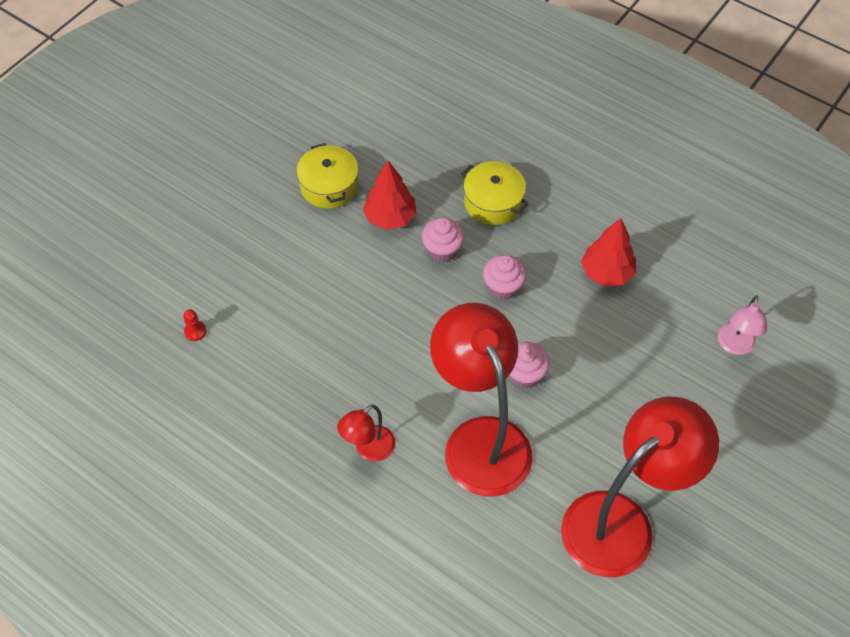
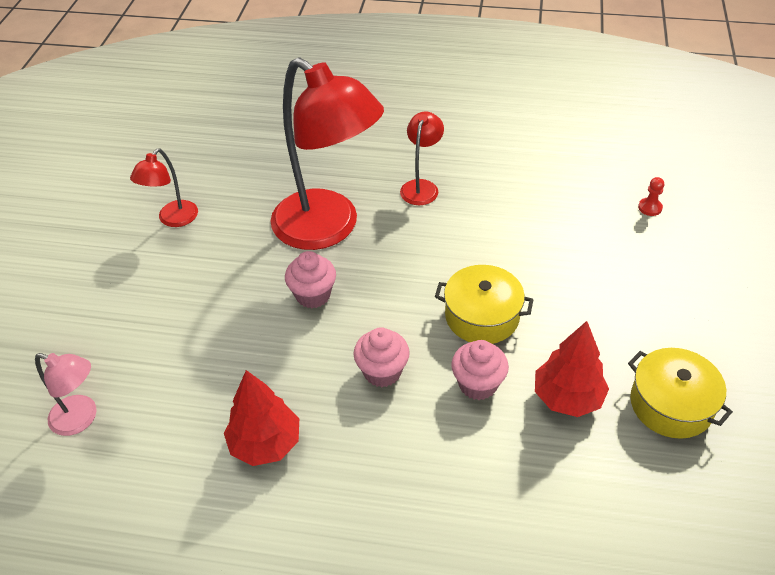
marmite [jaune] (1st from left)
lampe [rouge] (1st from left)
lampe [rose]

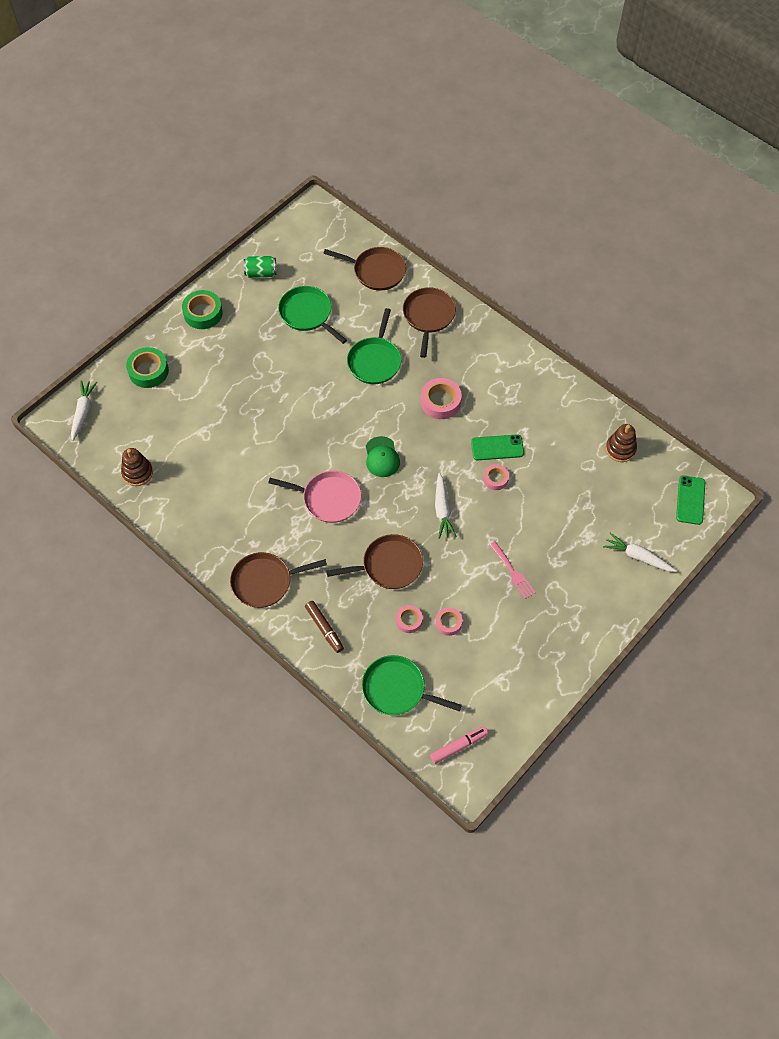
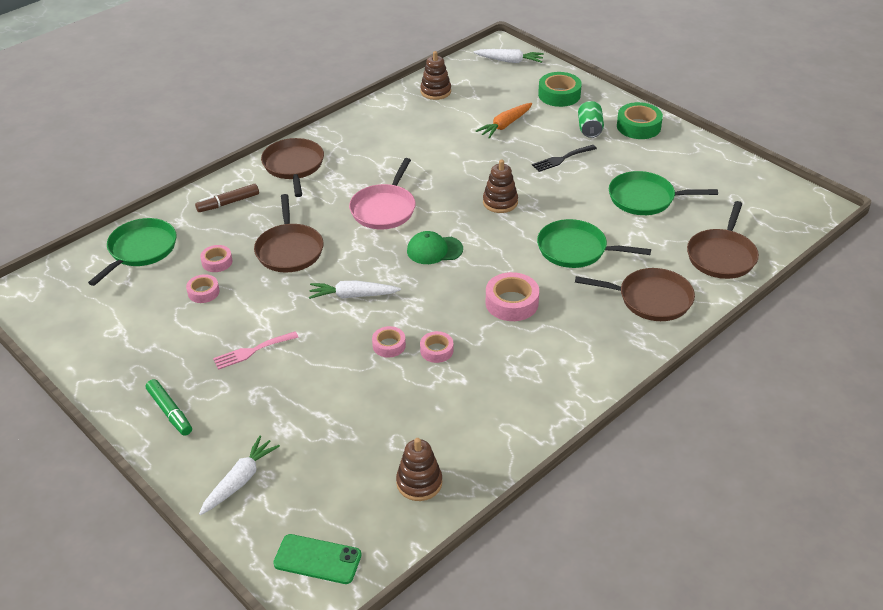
canette [vert]
poêle [vert] (3rd from left)
feutre [rose]
ruban adhésif [rose] (4th from left)
feutre [vert]
carotte [orange]
jouet à empiler [marron] (3rd from left)
fourchette [noir]

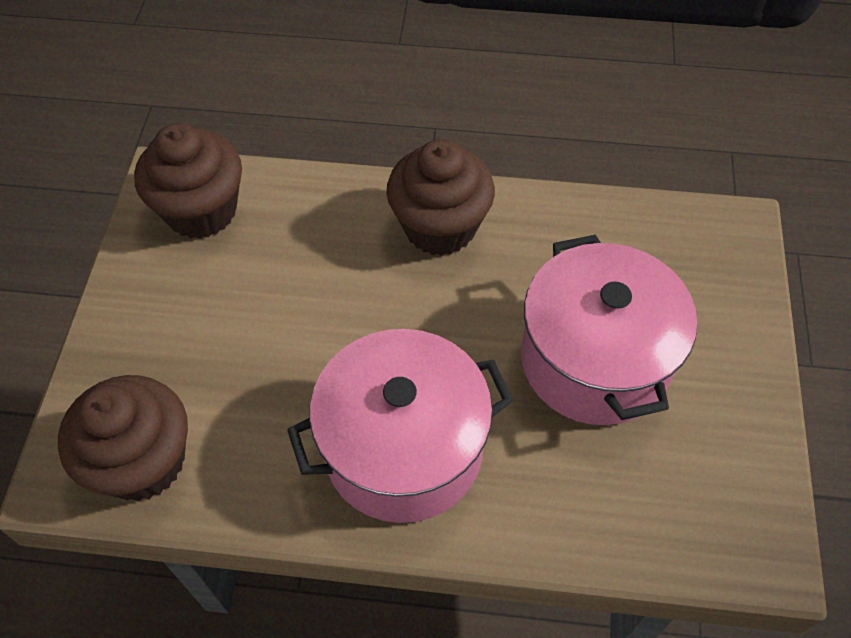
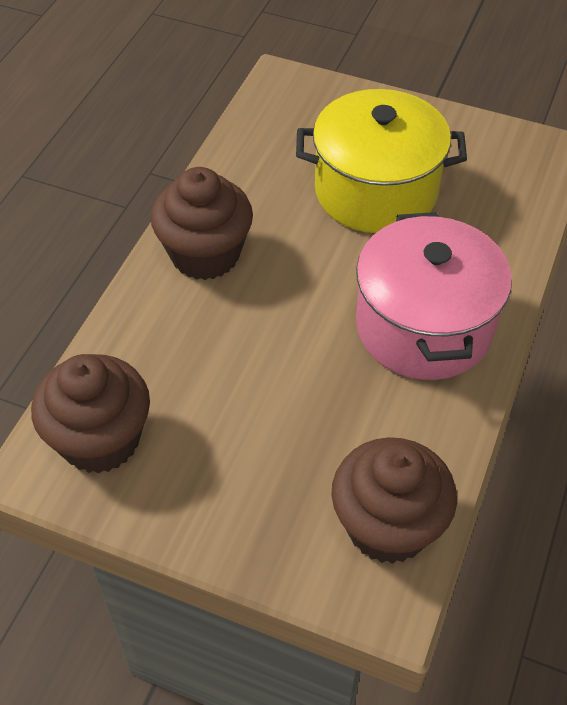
marmite [jaune]

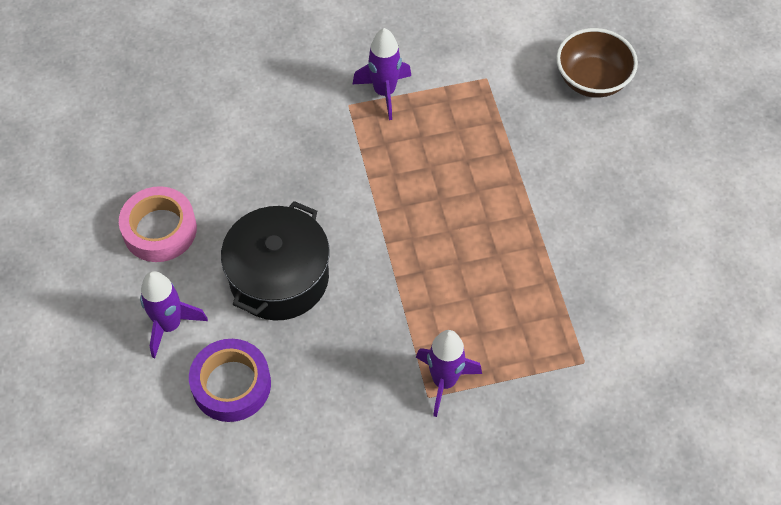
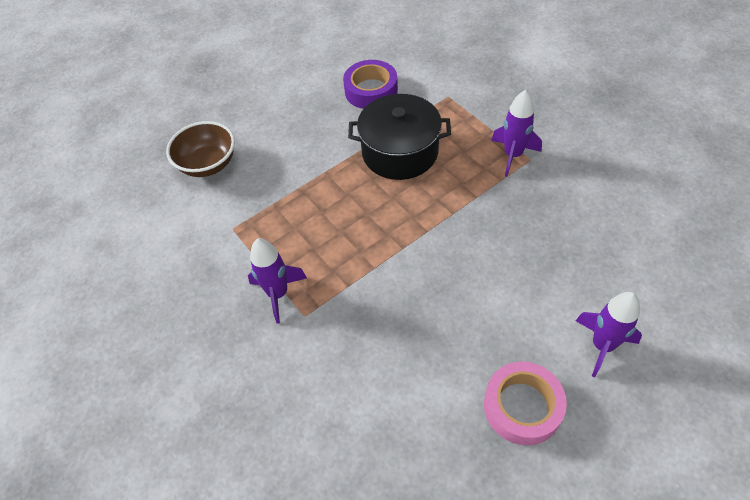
ruban adhésif [violet]
marmite [noir]

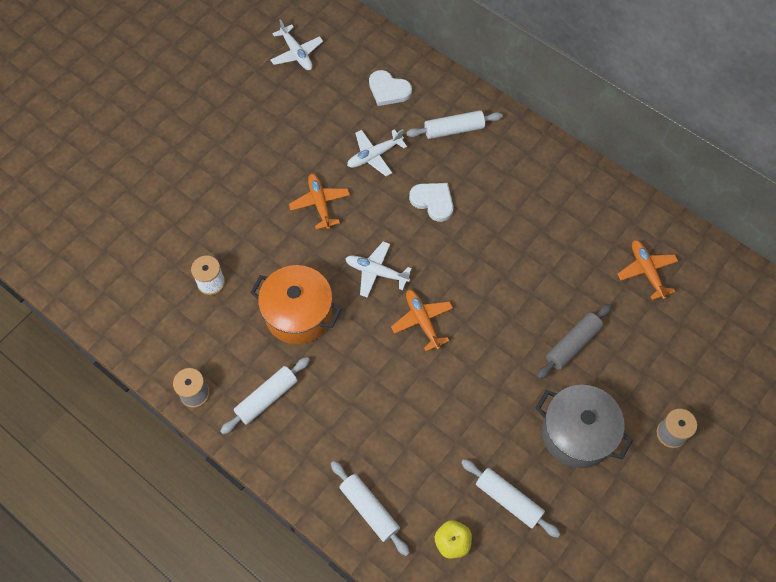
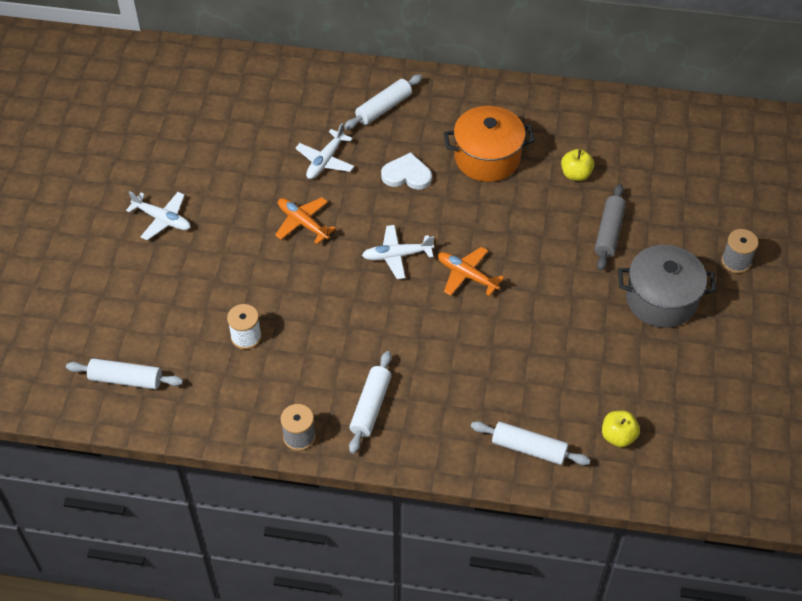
marmite [orange]
avion [blanc] (1st from left)
cœur [blanc] (1st from left in the first image)
rouleau à pâtisserie [blanc] (1st from left)
avion [orange] (3rd from left in the first image)
pomme [jaune] (1st from left)

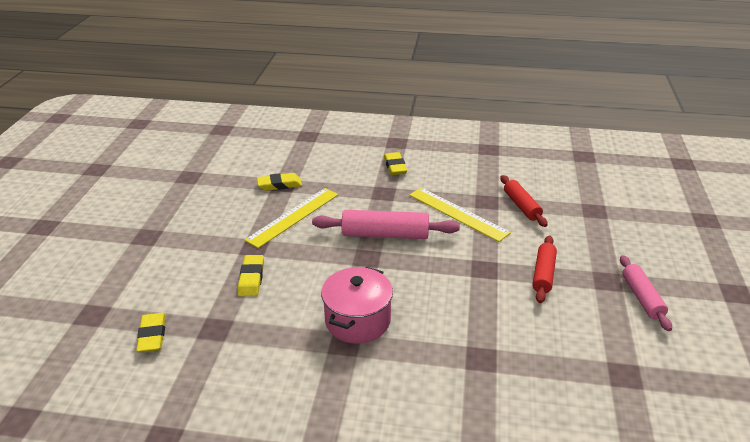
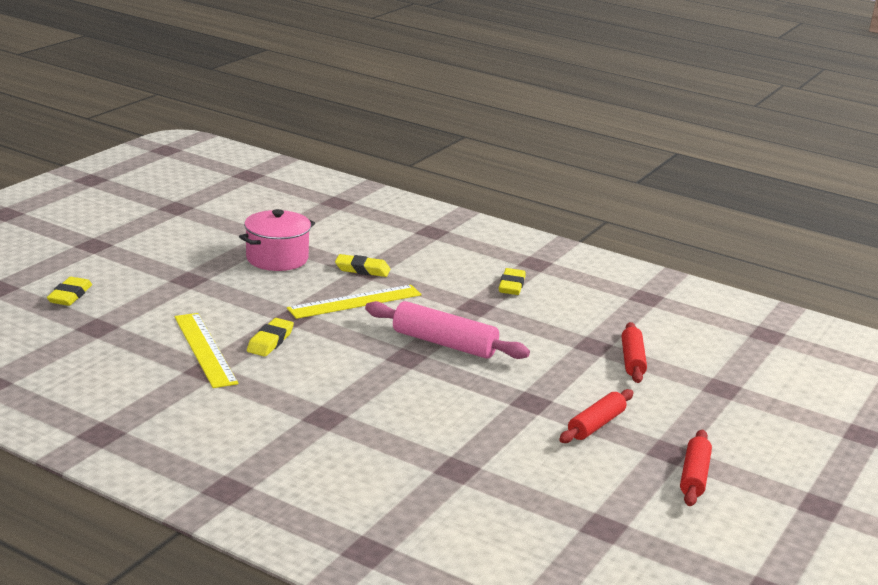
gomme [jaune] (1st from left)
marmite [rose]
règle [jaune] (1st from left)
rouleau à pâtisserie [rouge] (3rd from left)

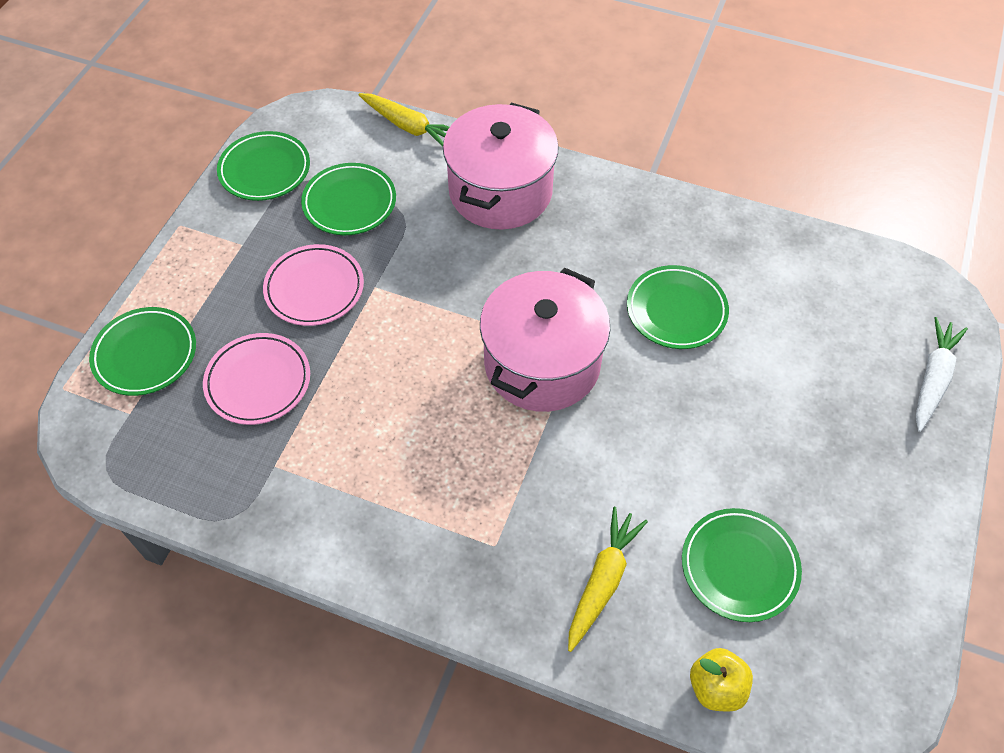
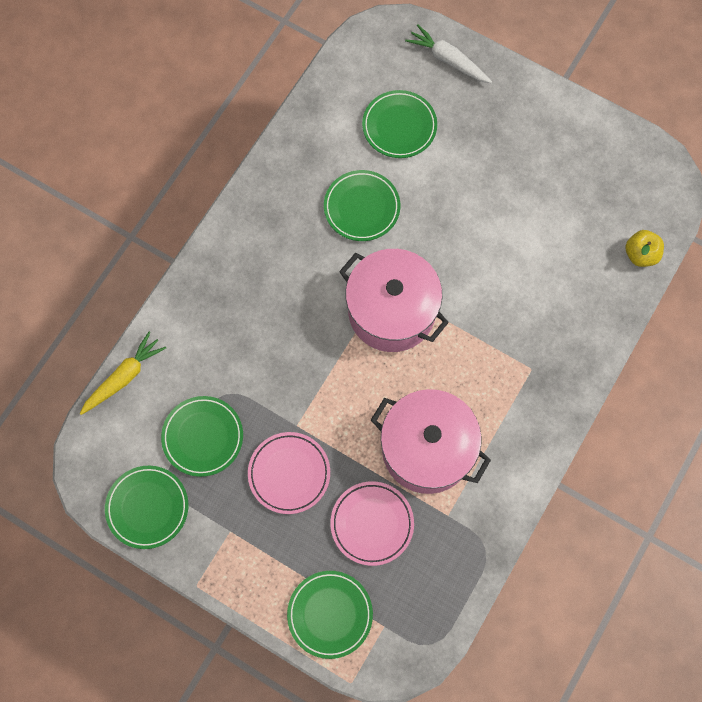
marmite [rose] (2nd from left)
carotte [jaune] (2nd from left in the first image)
assiette [vert] (5th from left)

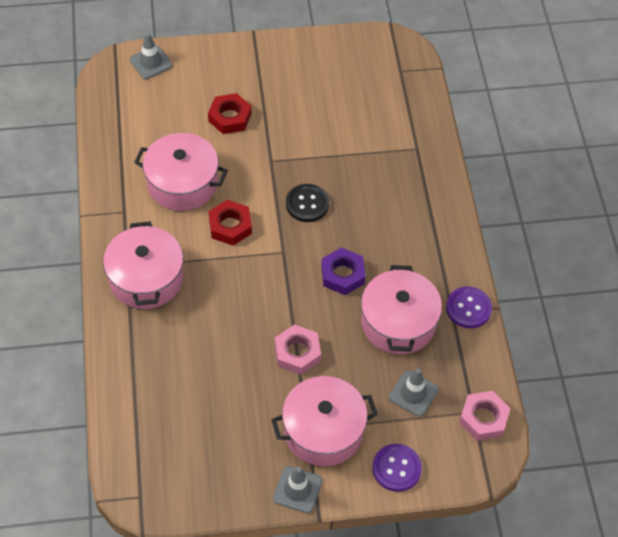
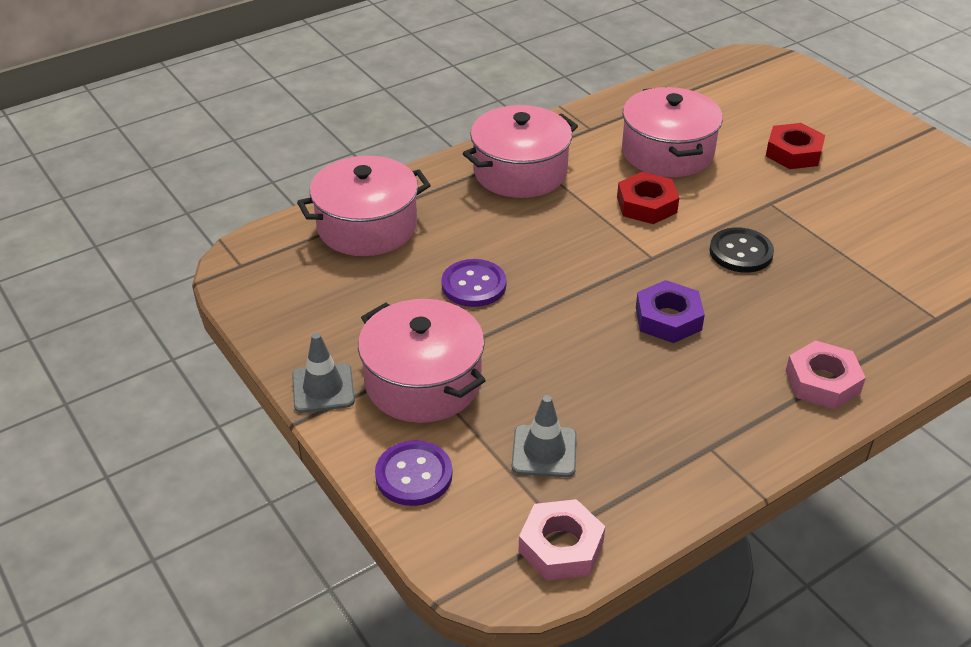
cône de chantier [gris] (1st from left in the first image)
écrou [rose] (2nd from left)
marmite [rose] (1st from left)
bouton [violet] (2nd from left)

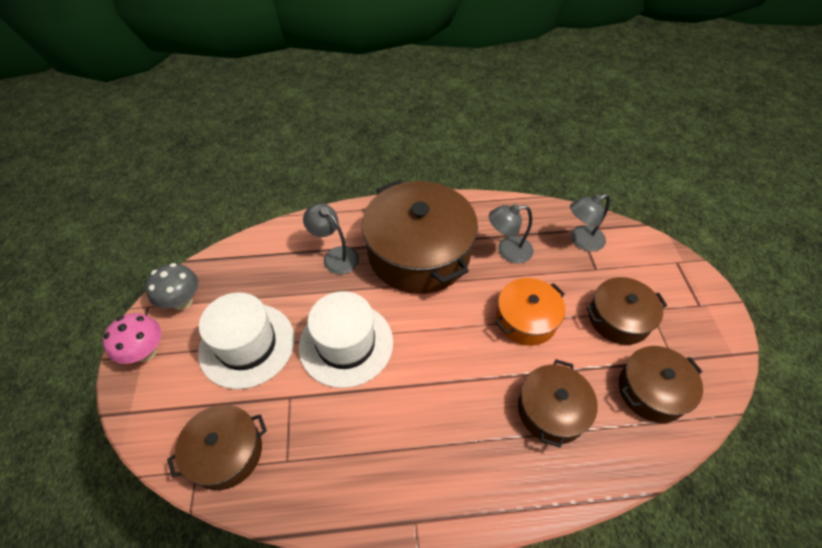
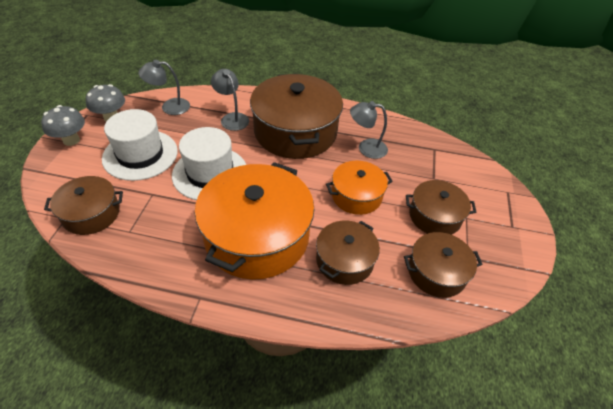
champignon [gris] (1st from left)
lampe [gris] (1st from left)
marmite [orange] (1st from left)

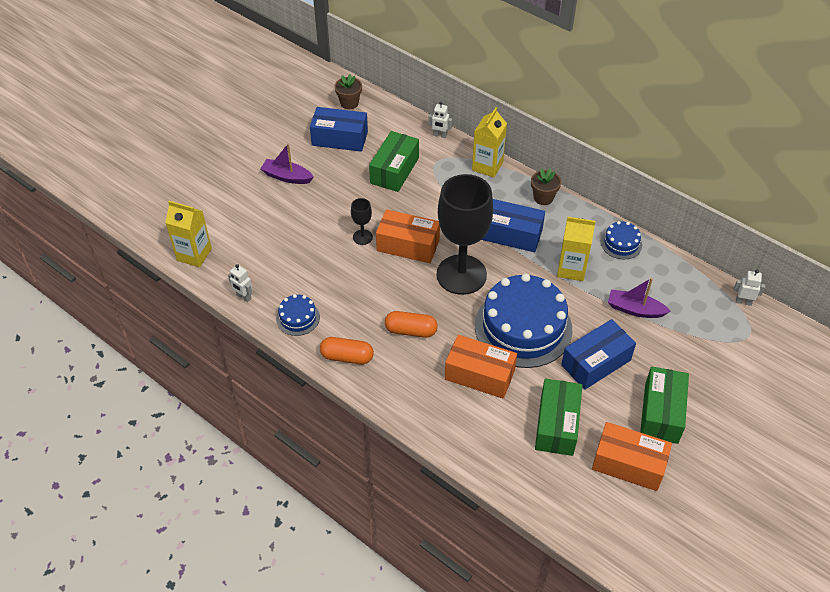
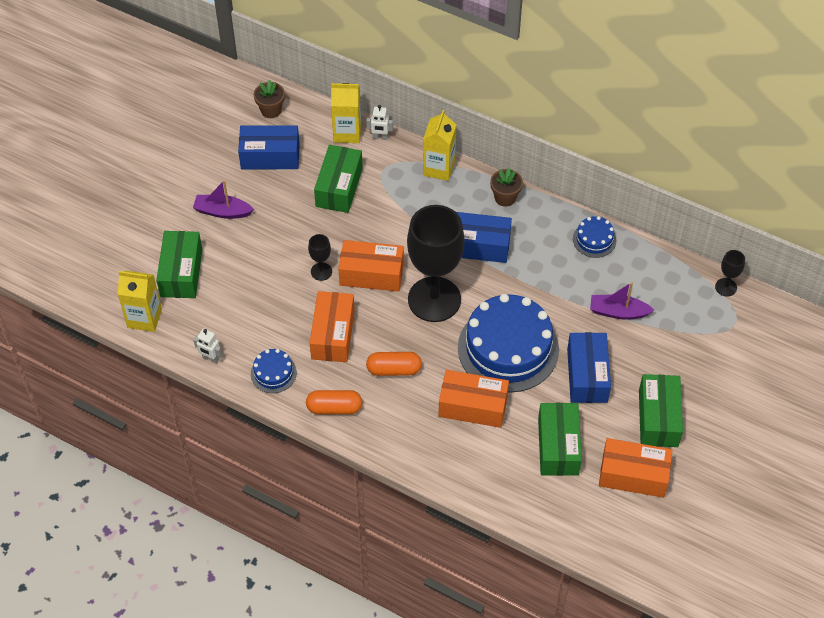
brique de lait [jaune] (2nd from left)
boîte [bleu] (3rd from left)
verre à pied [noir] (3rd from left)
boîte [vert] (1st from left)
boîte [orange] (1st from left)

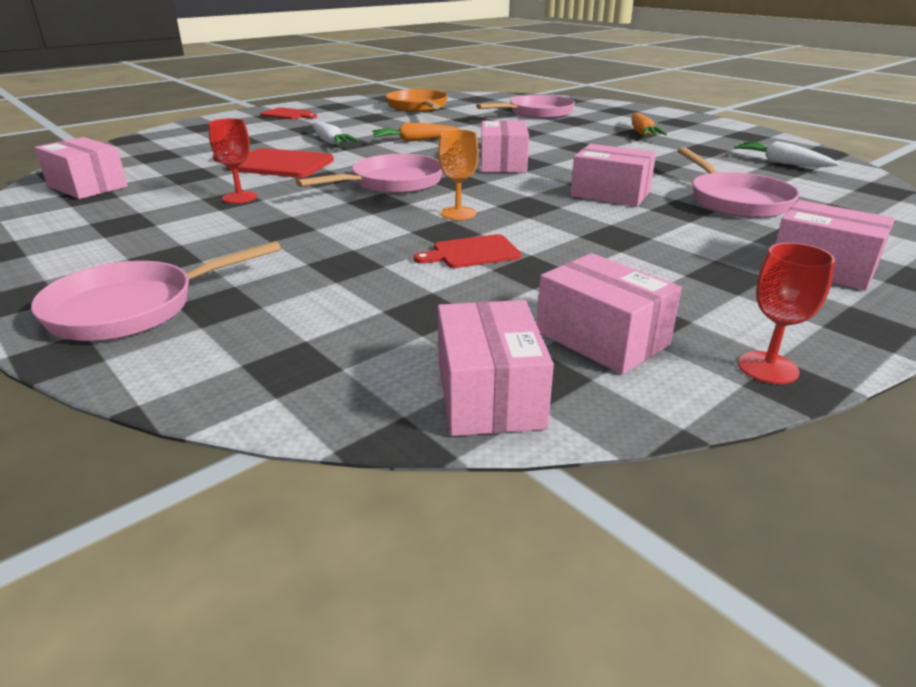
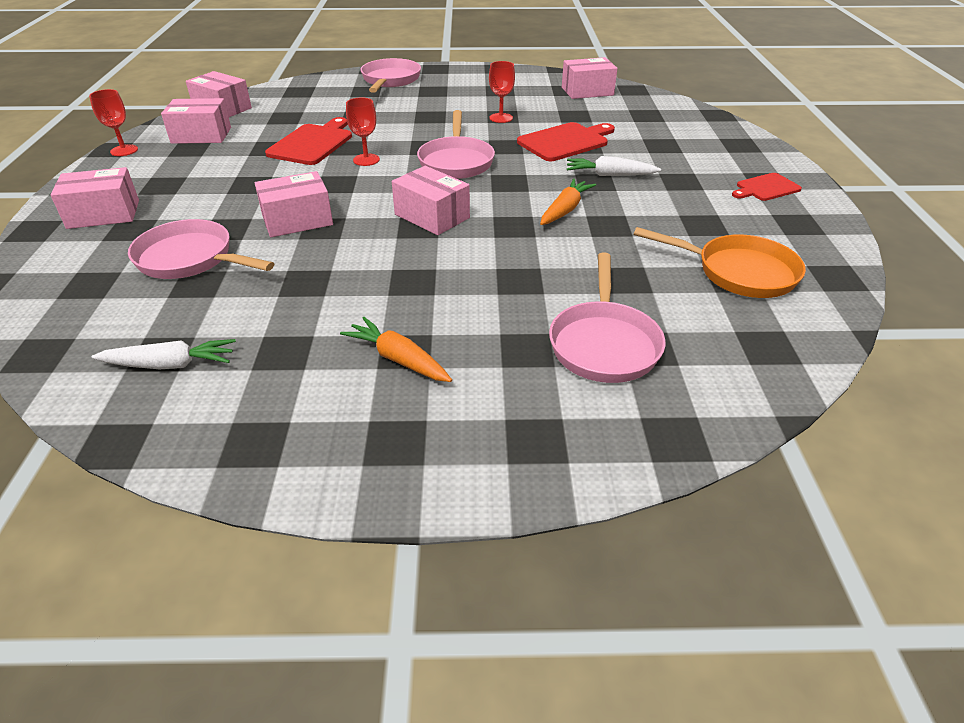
planche à découper [rouge] (1st from left)
verre à pied [rouge] (2nd from left)

